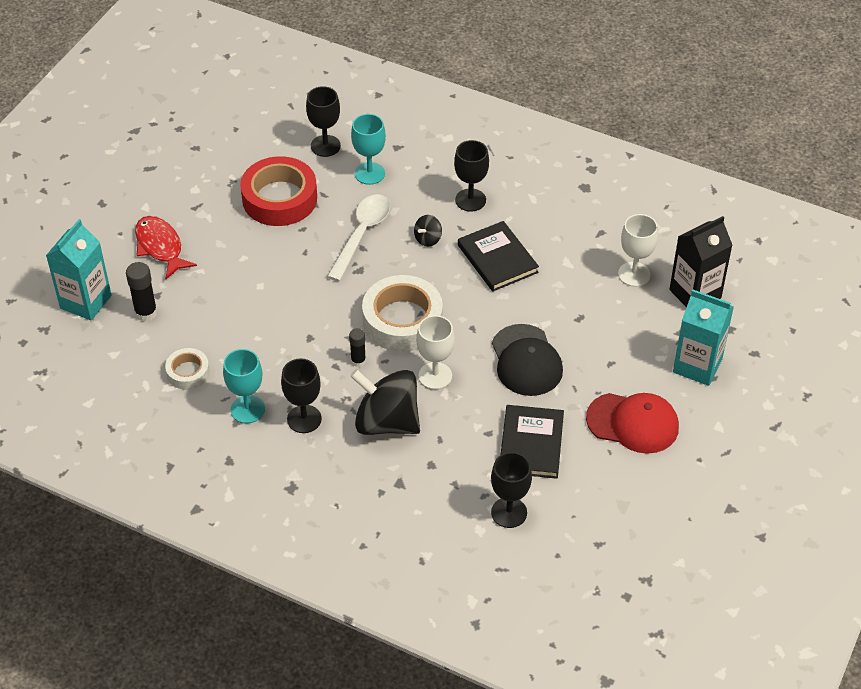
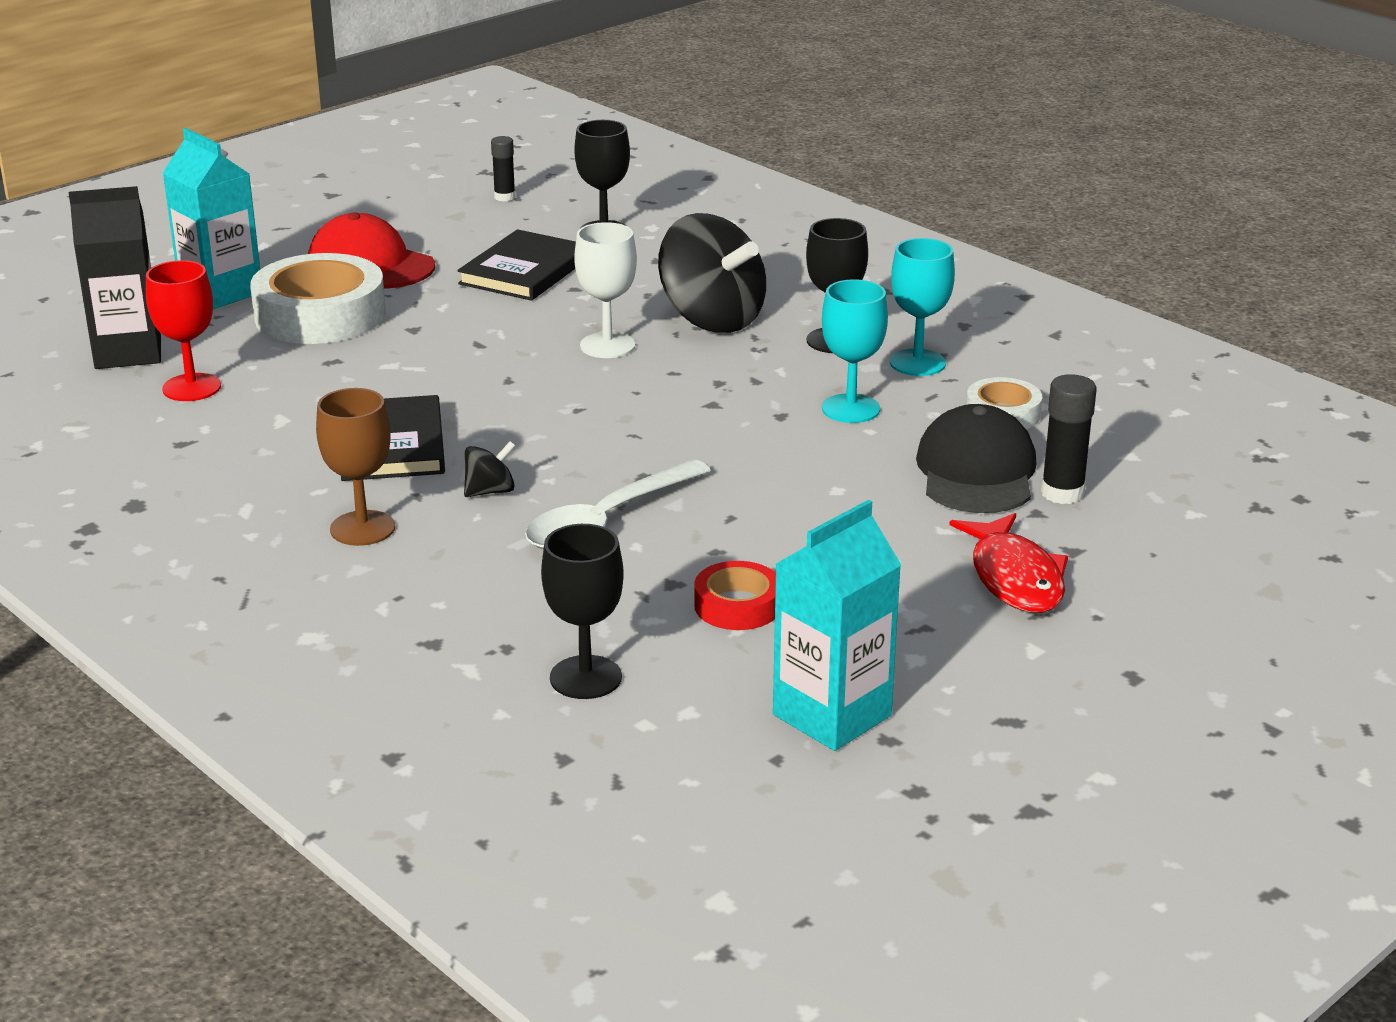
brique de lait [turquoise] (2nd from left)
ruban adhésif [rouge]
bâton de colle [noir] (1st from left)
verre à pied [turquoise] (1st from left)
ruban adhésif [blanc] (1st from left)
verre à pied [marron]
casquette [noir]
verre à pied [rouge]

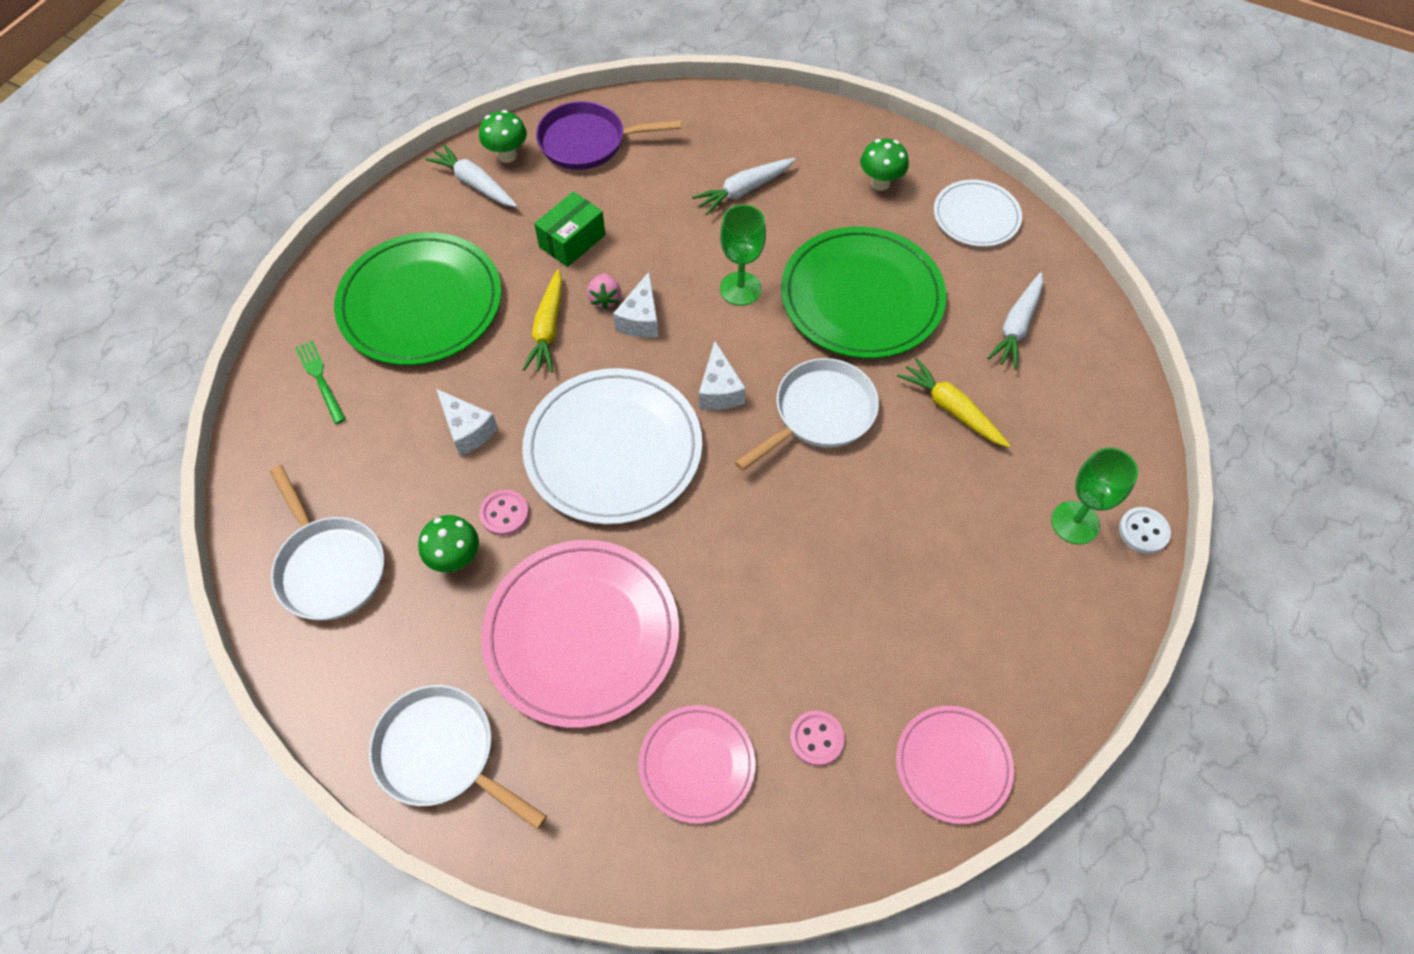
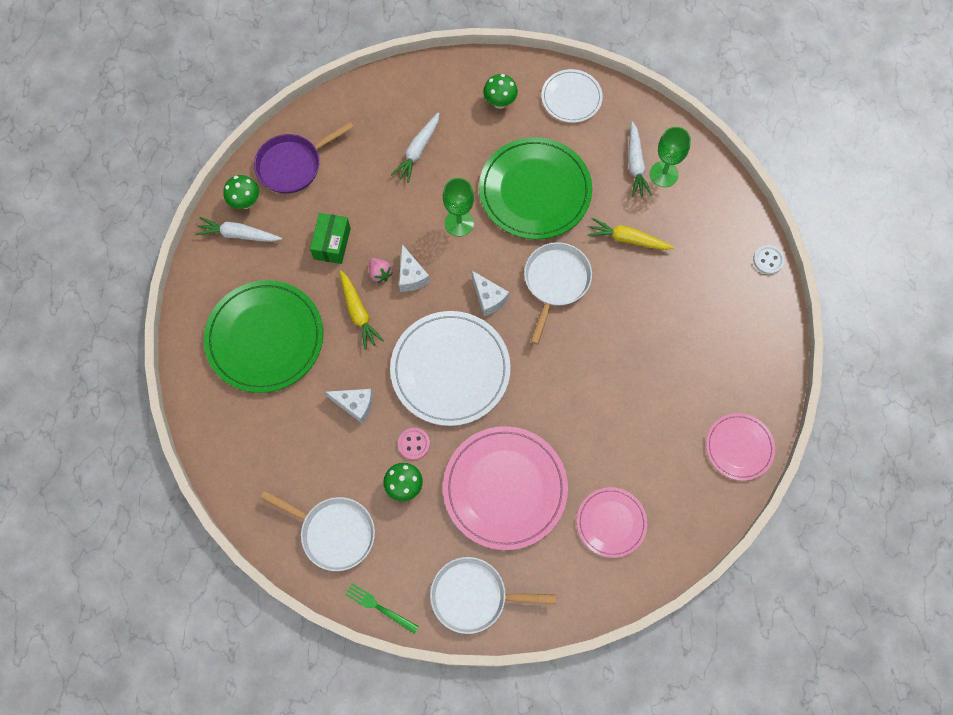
fourchette [vert]
bouton [rose] (2nd from left in the first image)
verre à pied [vert] (2nd from left)

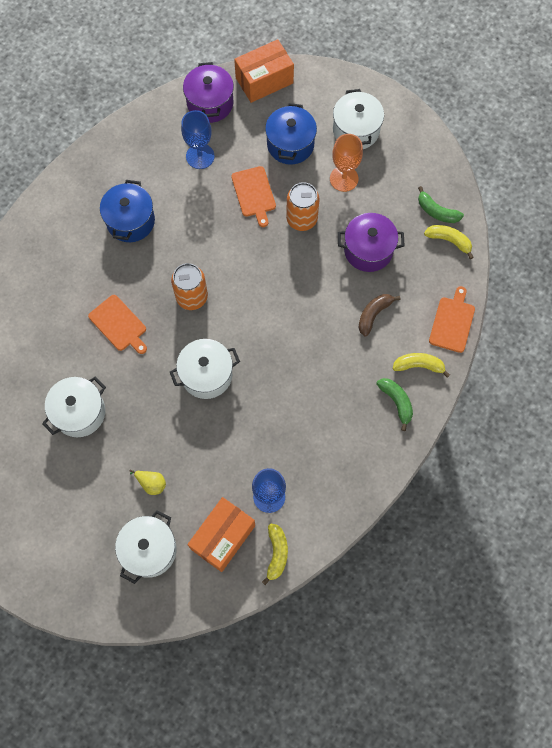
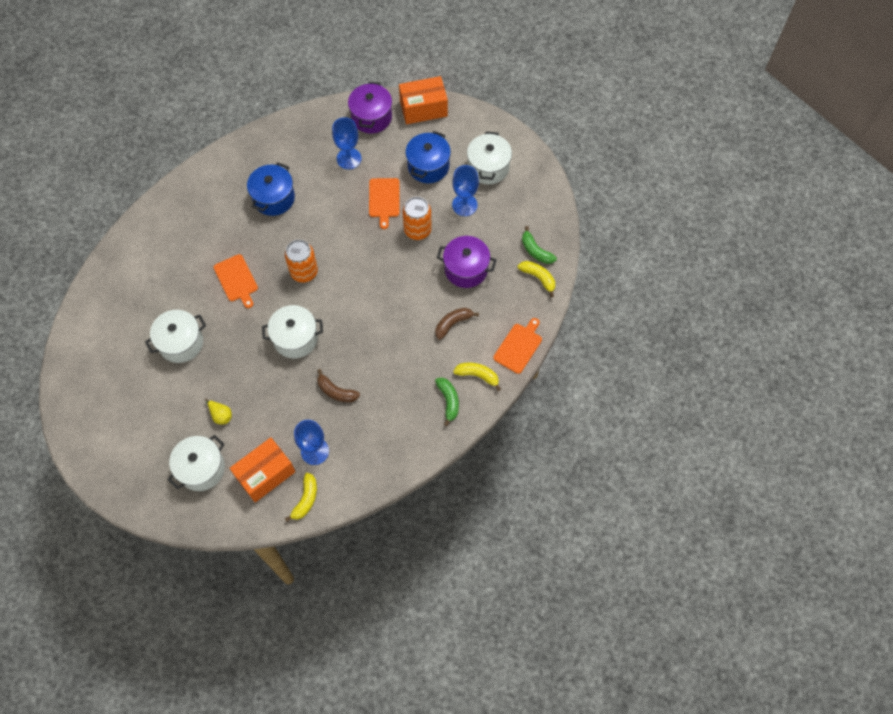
verre à pied [bleu] (3rd from left)
banane [marron] (1st from left)

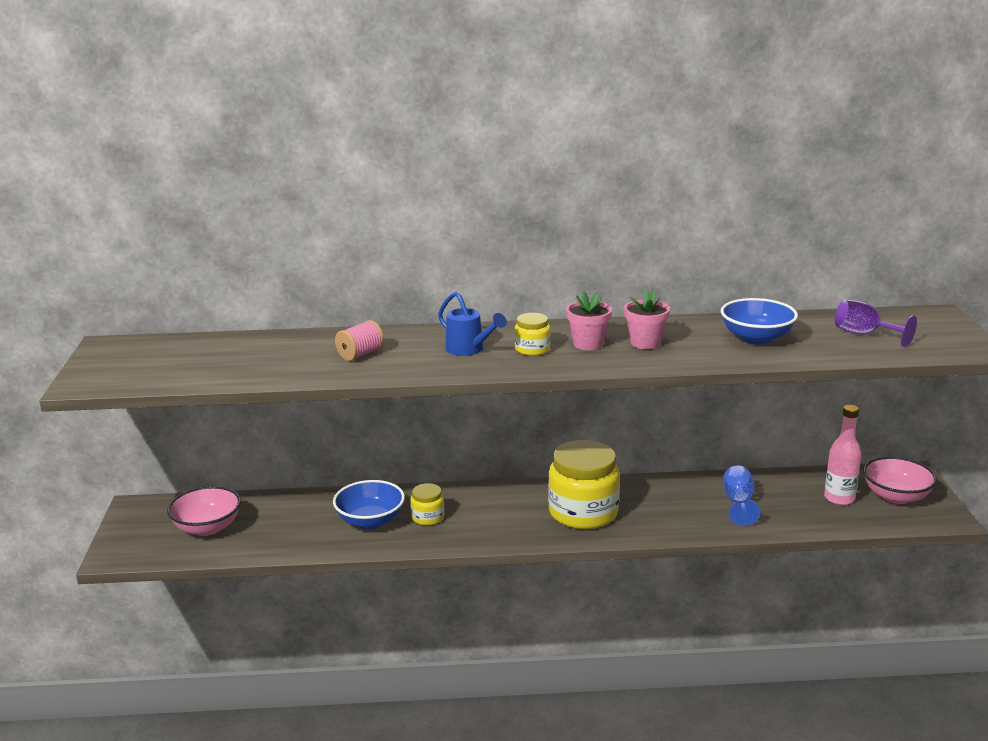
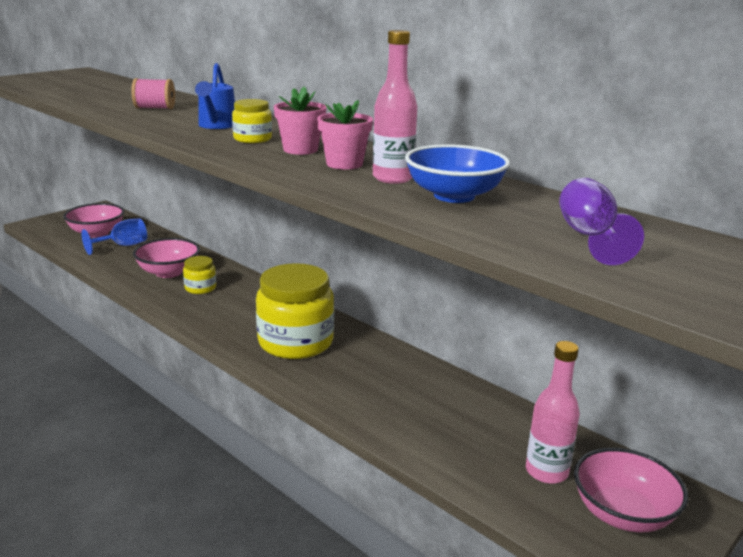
bol [rose] (2nd from left)
verre à pied [bleu]
bouteille [rose] (1st from left)

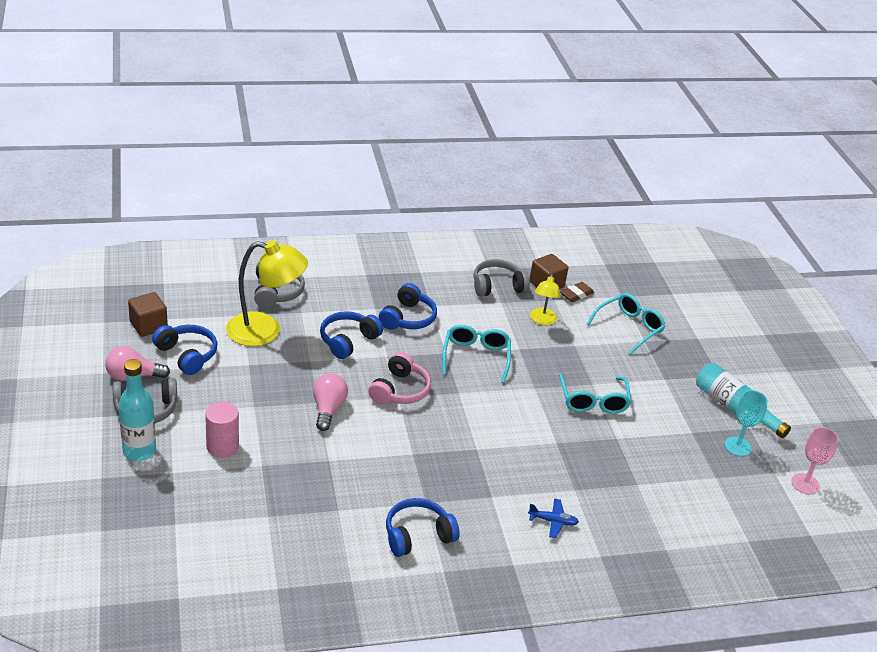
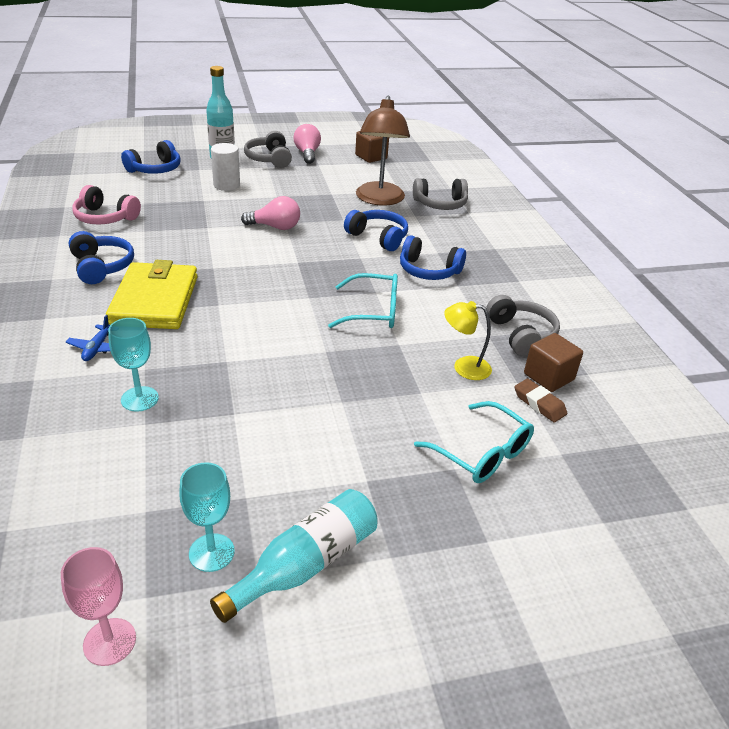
casque audio [bleu] (2nd from left)
cylindre [blanc]
lampe [marron]
casque audio [rose]
lunettes [turquoise] (2nd from left in the first image)
portefeuille [jaune]
verre à pied [turquoise] (1st from left)

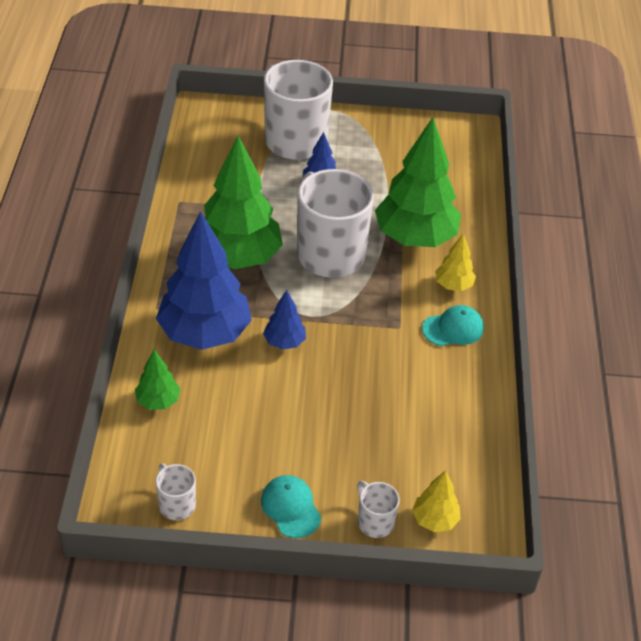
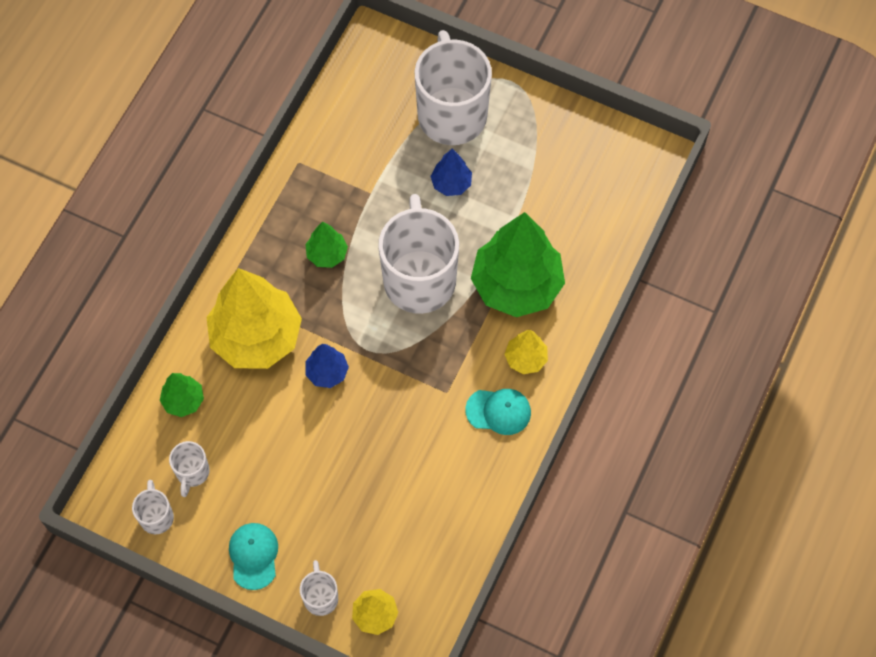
arbre [jaune] (1st from left)
arbre [vert] (2nd from left)
tasse [blanc] (2nd from left)

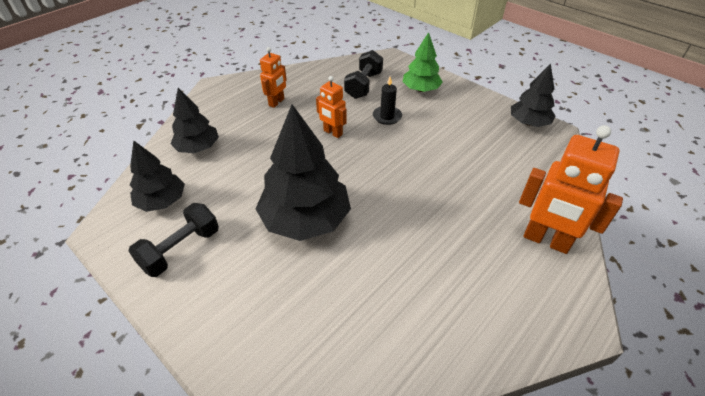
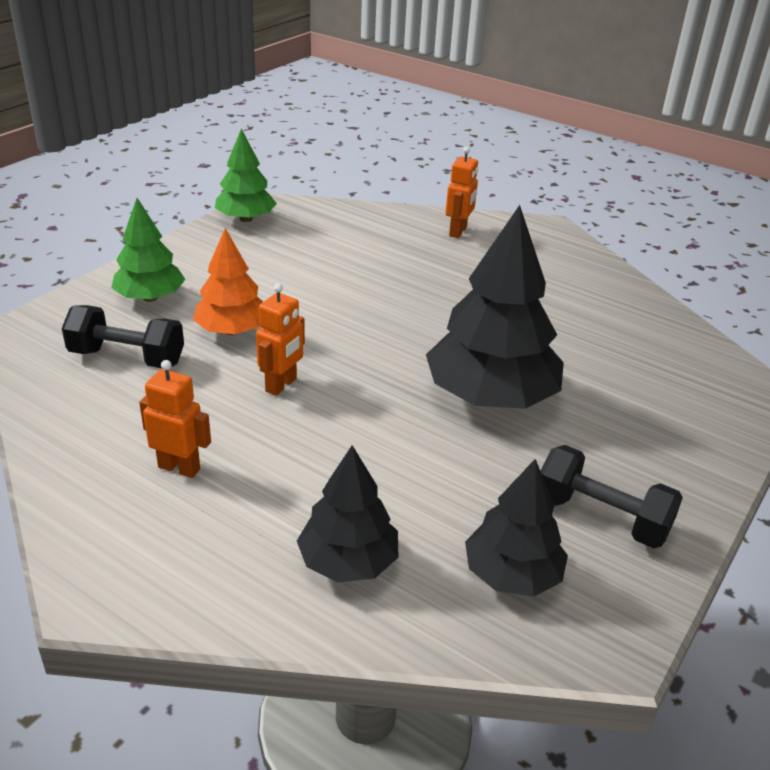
arbre [orange]
arbre [vert] (2nd from left)
robot [orange] (3rd from left)

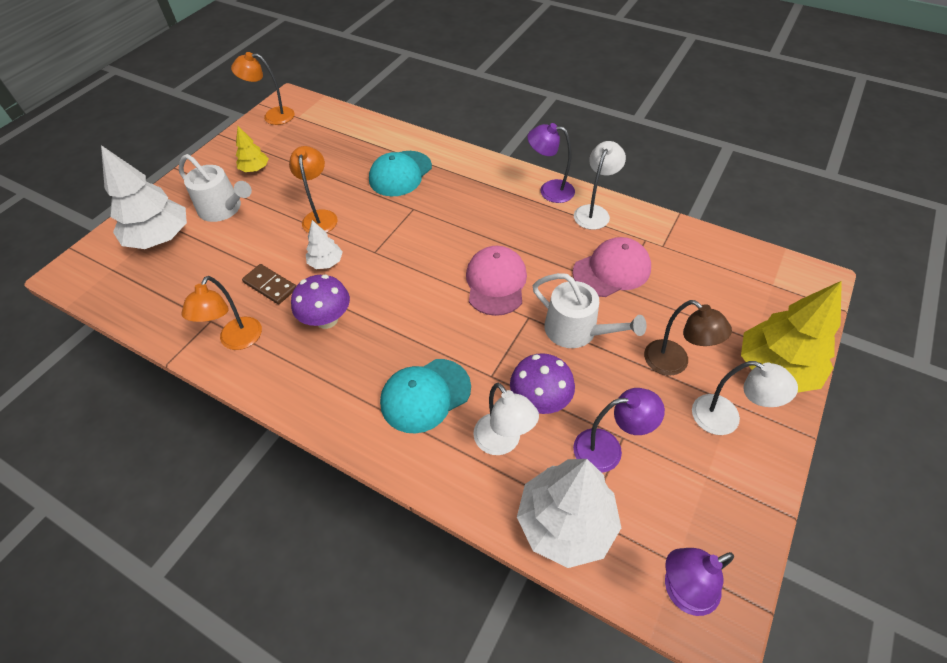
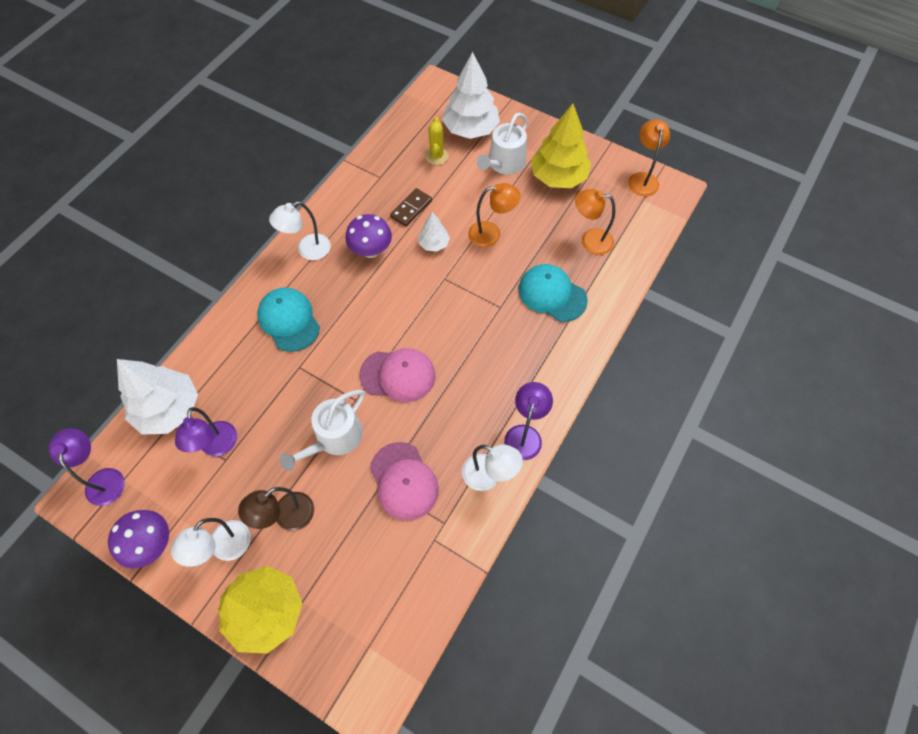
lampe [orange] (2nd from left)
arbre [jaune] (2nd from left)
lampe [blanc] (2nd from left)
champignon [violet] (1st from left)
cactus [jaune]

